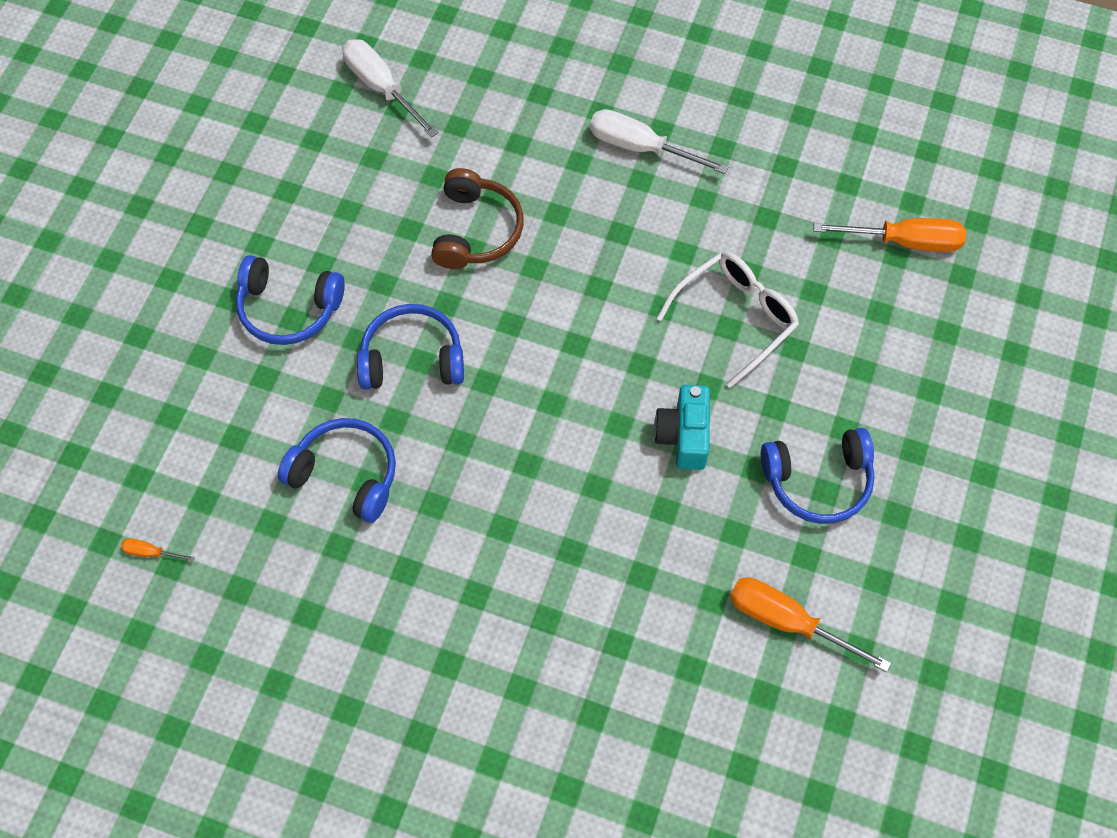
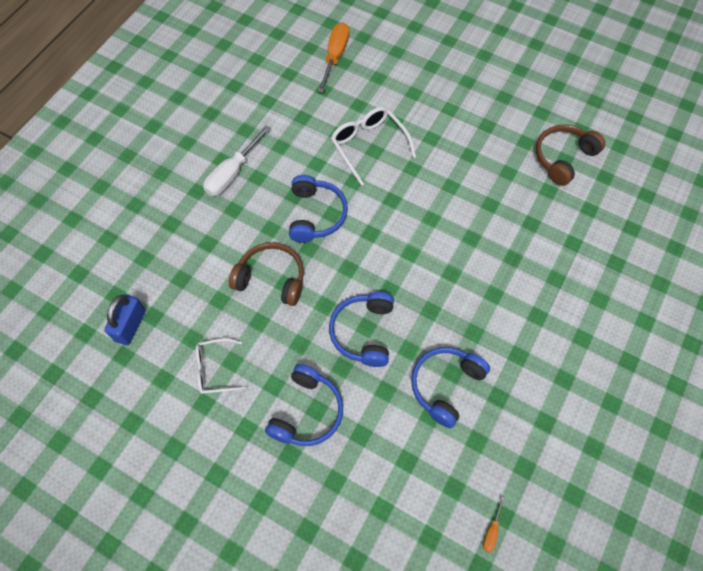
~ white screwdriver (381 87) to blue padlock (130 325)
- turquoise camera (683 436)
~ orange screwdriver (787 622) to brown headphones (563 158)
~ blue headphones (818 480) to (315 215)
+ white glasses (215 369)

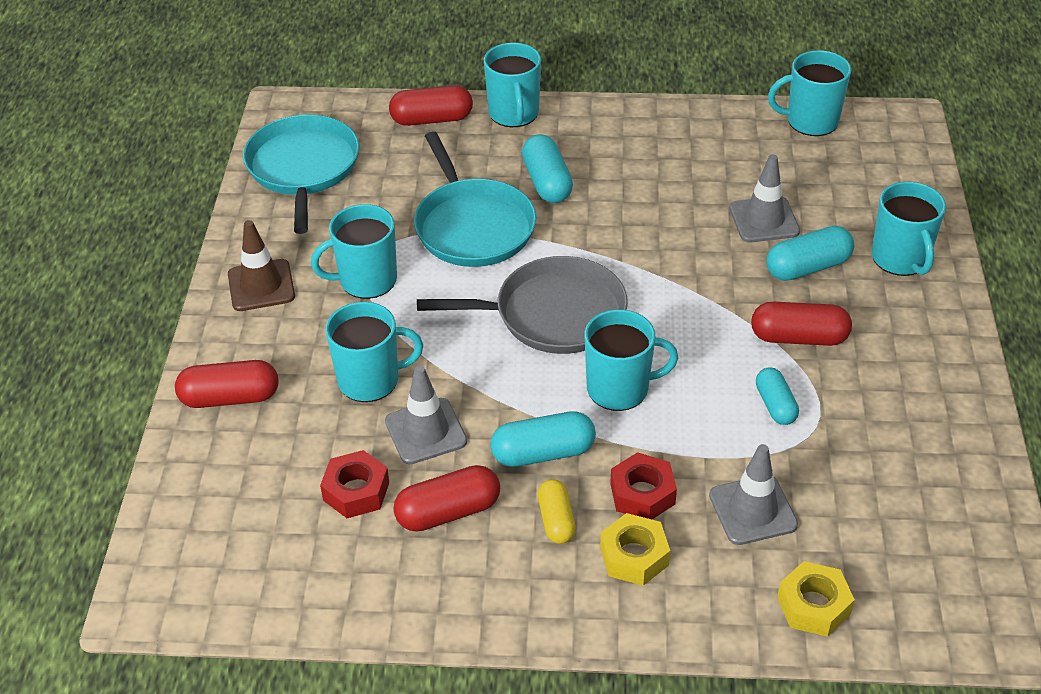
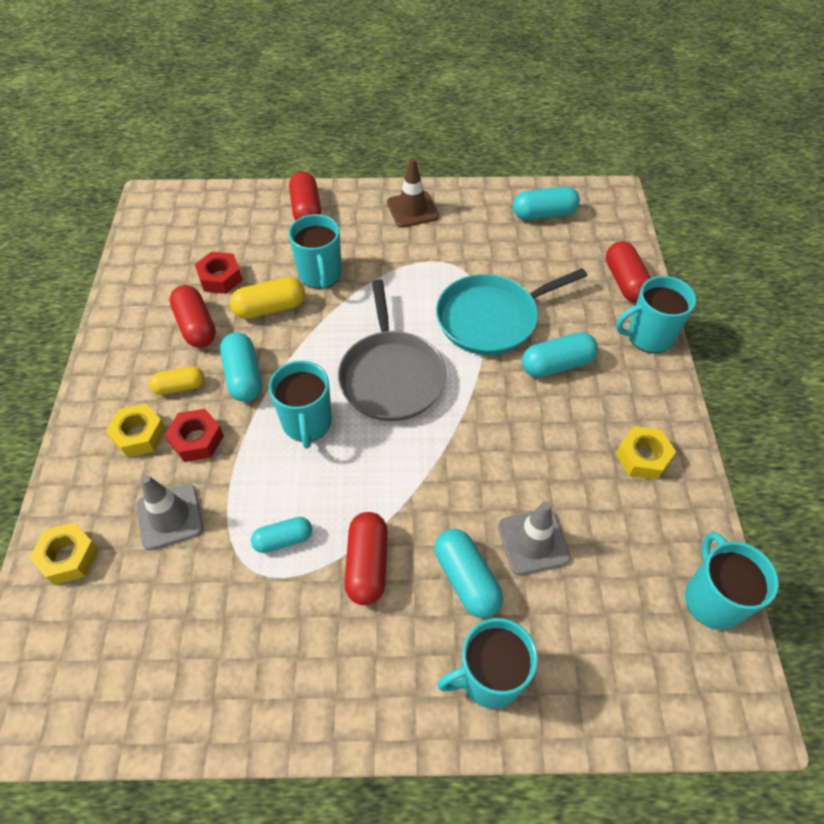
~ turquoise pan (303 168) to turquoise capsule (544 214)
- turquoise mug (366 280)
~ grey traffic cone (426 431) to yellow capsule (270 308)
+ yellow nut (642 457)

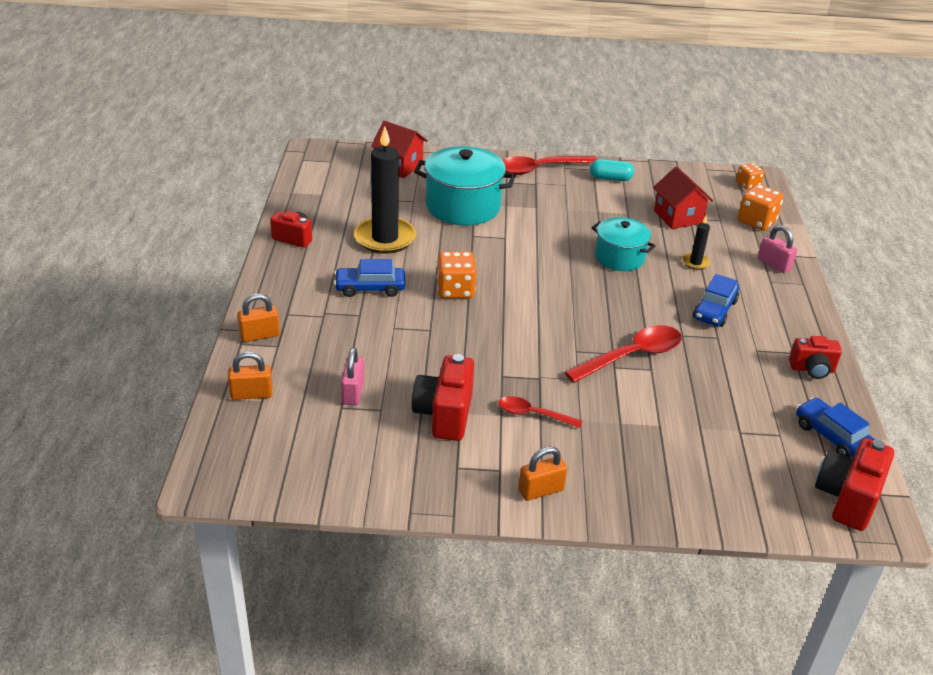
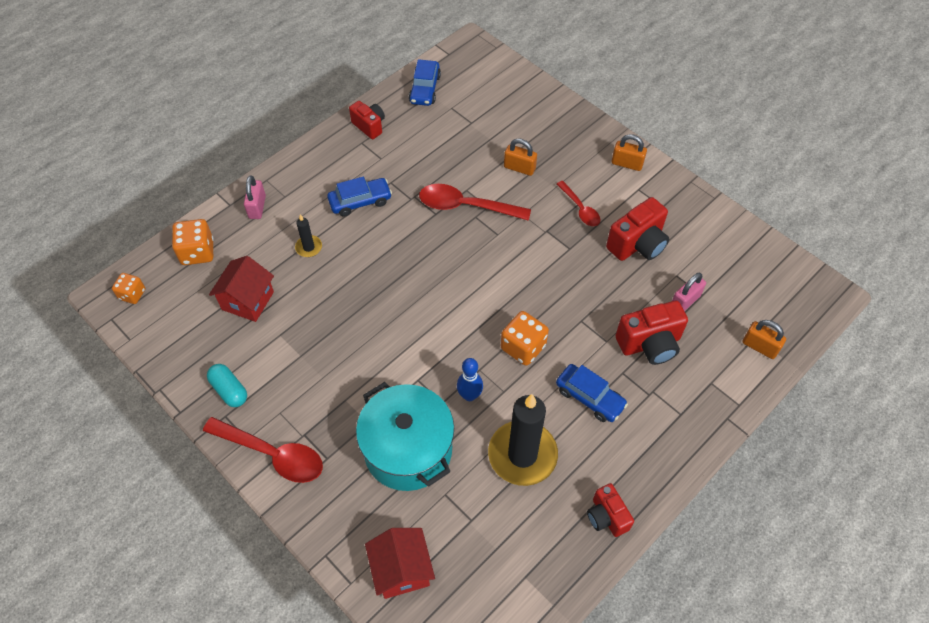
~ orange padlock (260 335) to (519 168)
- turquoise pot (619 257)
~ red camera (847 499) to (649 344)
+ blue bowling pin (469 395)

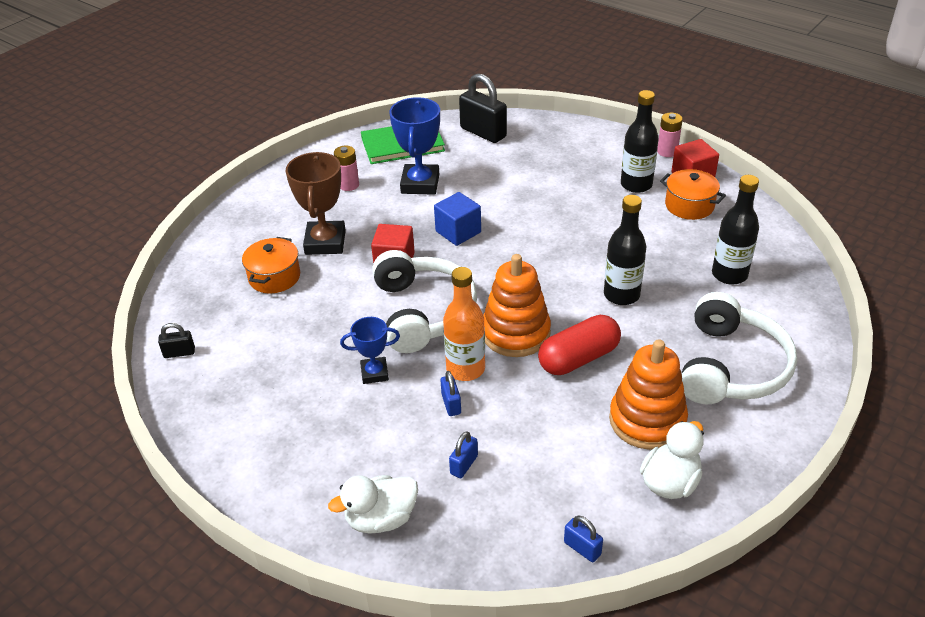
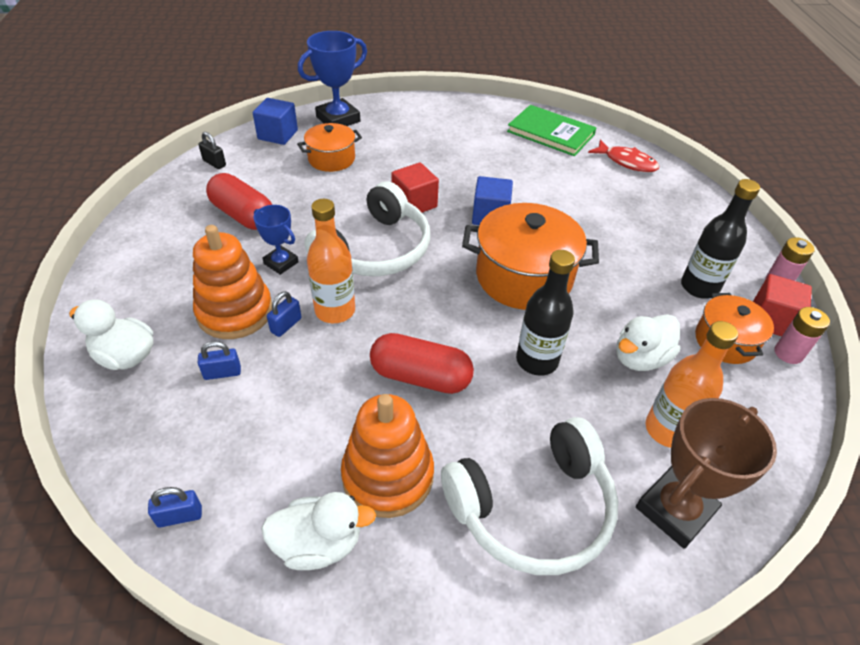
~ brown trophy (325 242) to (675 510)
~ pink battery (348 185) to (788 353)
~ blue trophy (420 184) to (338 119)
~ black padlock (483 132) to red fish (627 162)
~ orange stacking toy (515 333) to (235 312)
~ blue padlock (582 548) = (180 516) 75 degrees clockwise
~ black bottle (729 274) to orange bottle (667 430)
+ red capsule (243 215)
+ blue cube (278 135)
+ orange pot (524 277)
+ white duck (640 358)

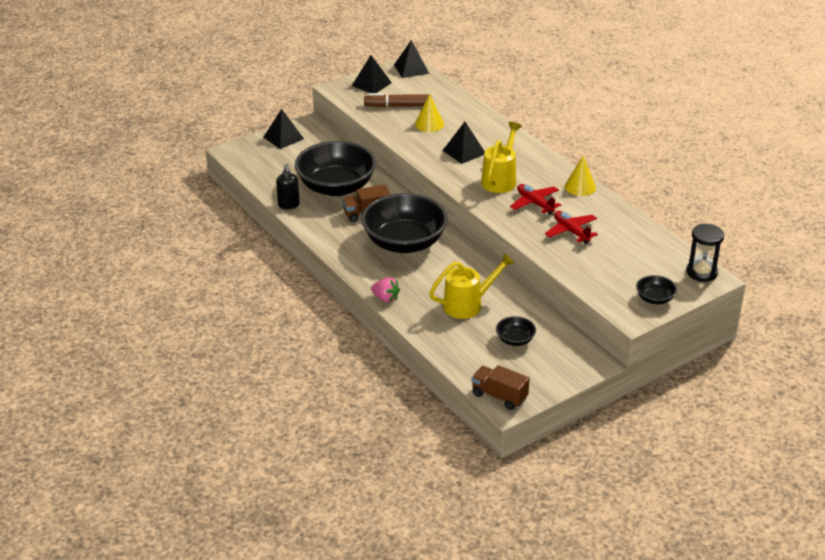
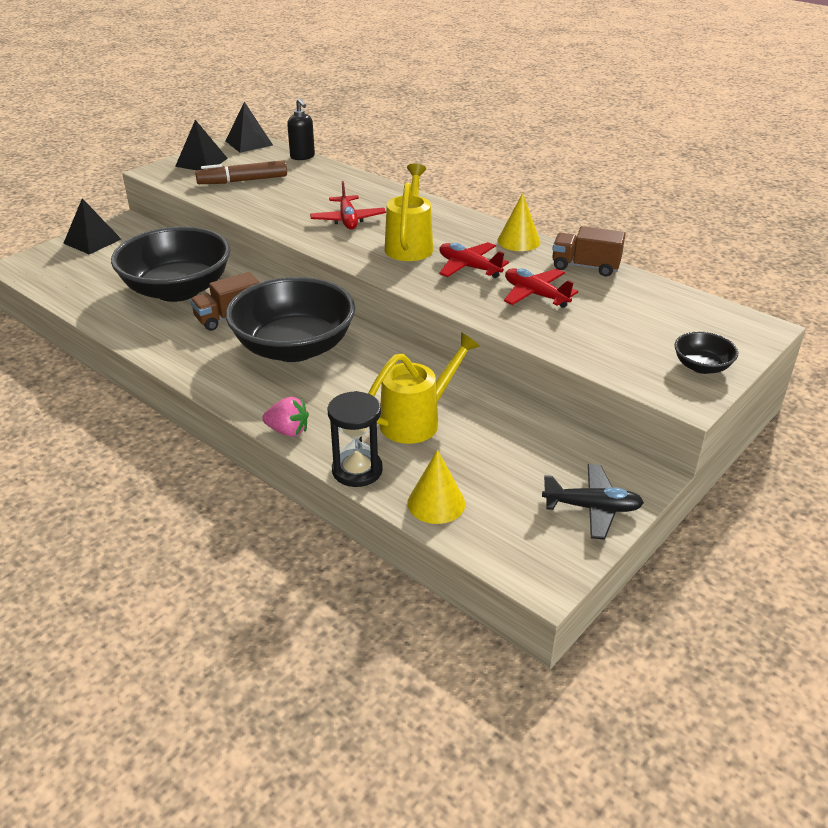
~ black soap dispenser (289 205) to (302 157)
~ yellow cone (429 124) to (436 503)
~ black pyramid (464 152) to red plane (348 220)
~ brown truck (499 396) to (585 267)
- black bowl (515 340)
~ black hourglass (701 272) to (357 470)
+ black plane (592 508)

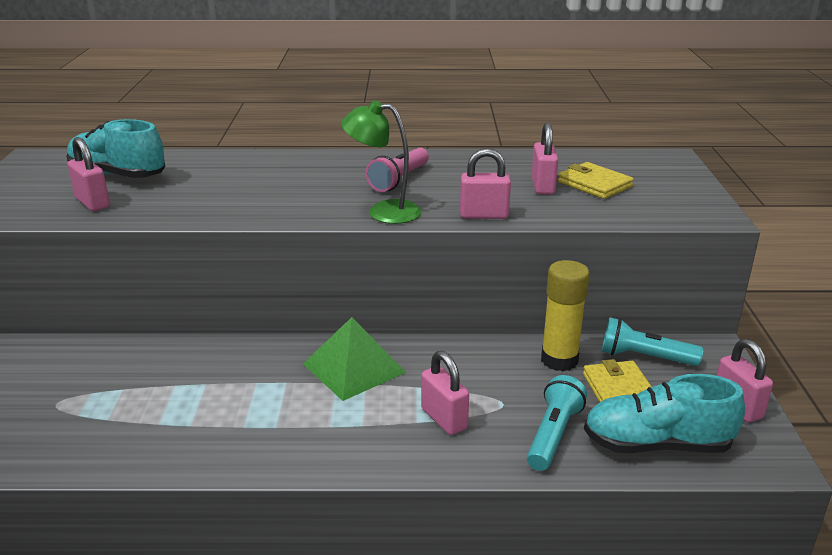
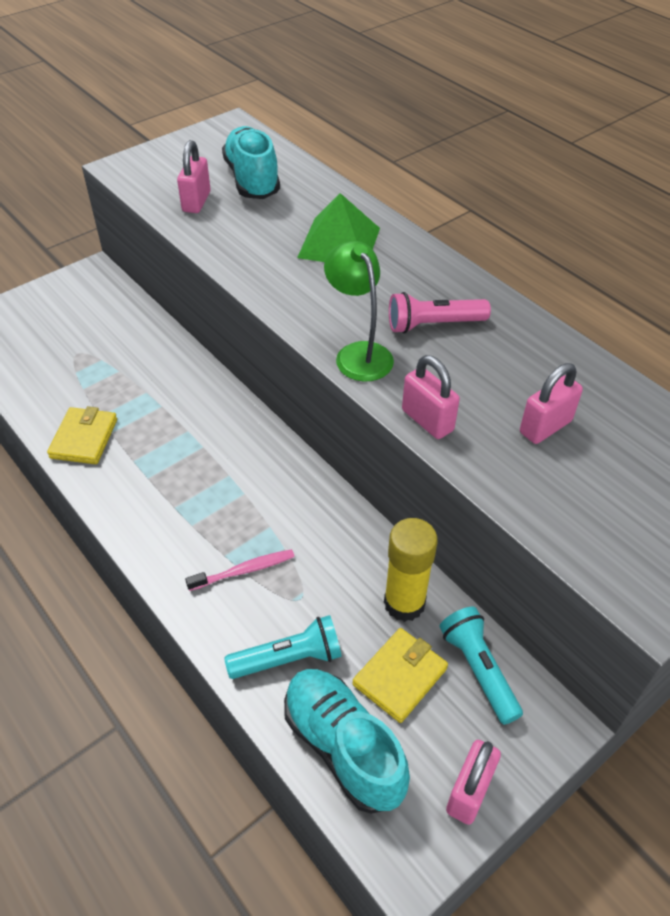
~ green pyramid (353 368) to (339 242)
~ pink padlock (444 419) to pink toothbrush (244 570)
~ yellow wallet (594 184) to (84 438)

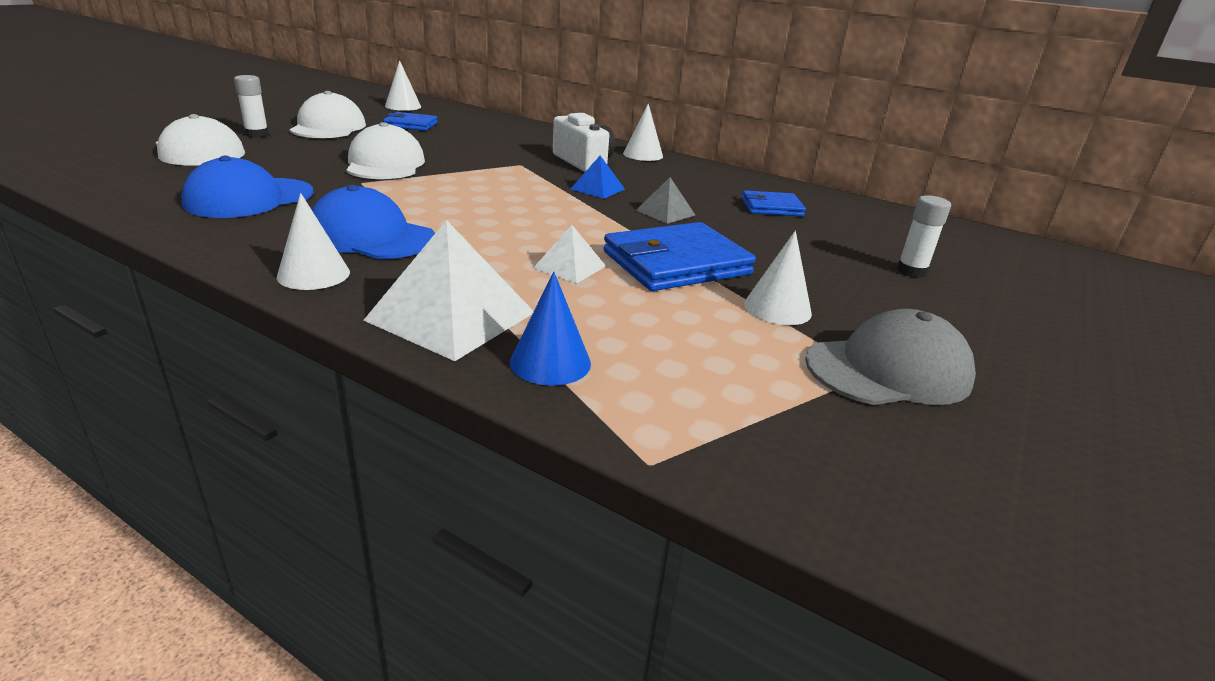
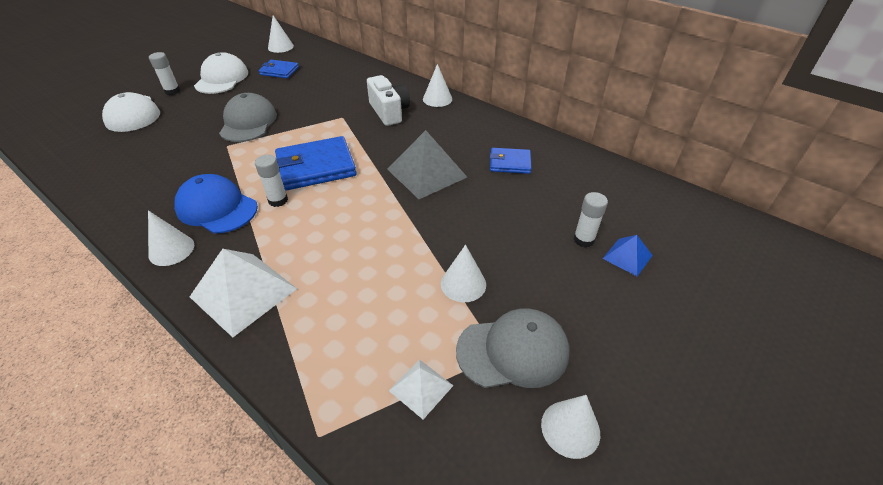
- blue cap (249 198)
~ white cap (385 164) to grey cap (248 122)
- blue cone (550 362)
~ white pyramid (569 267) to (421 388)
~ blue pyramid (597 189) to (627 256)
~ blue wallet (676 263) to (316 167)
~ grey pyramid (665 212) = (426 173) x1.91
+ white glue stick (278 200)
+ white cone (570 428)

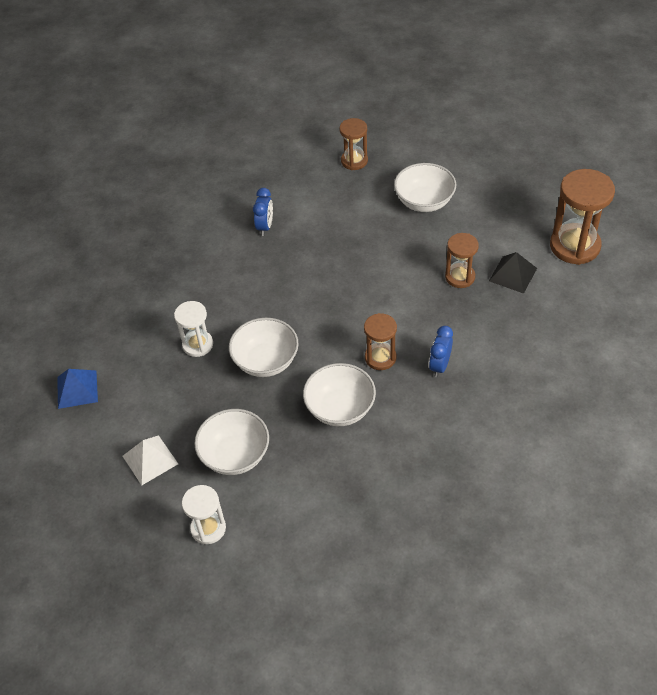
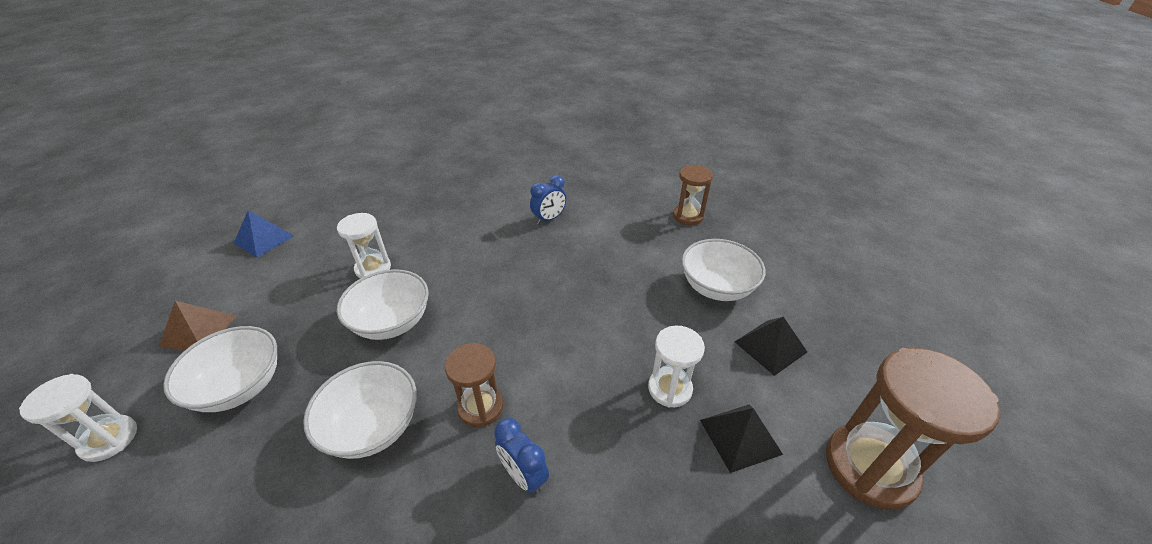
~ white pyramid (150 460) to brown pyramid (199 330)
~ blue clock (439 366) = (523 475) 105 degrees counterclockwise
~ brown hourglass (460 277) to white hourglass (670 388)
+ black pyramid (770 346)

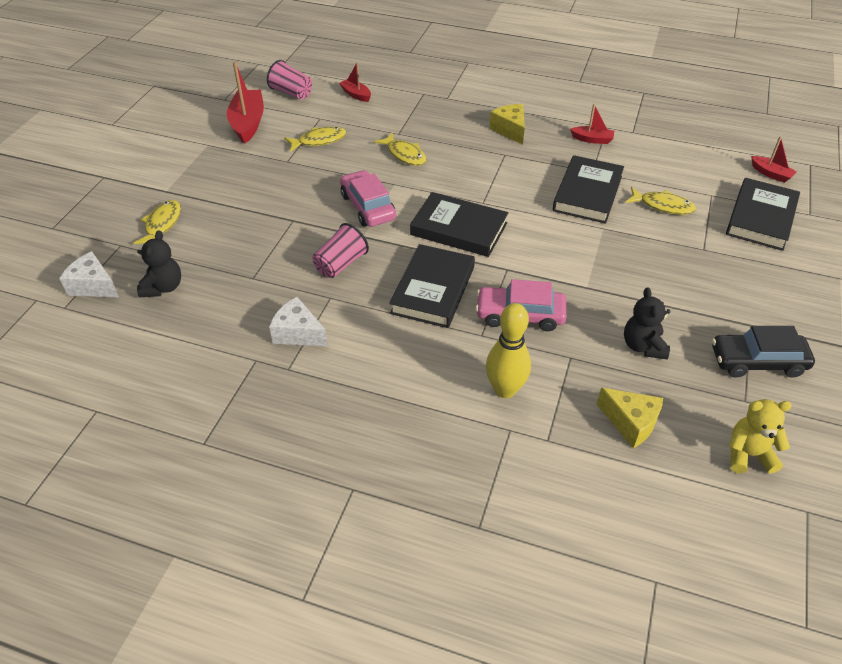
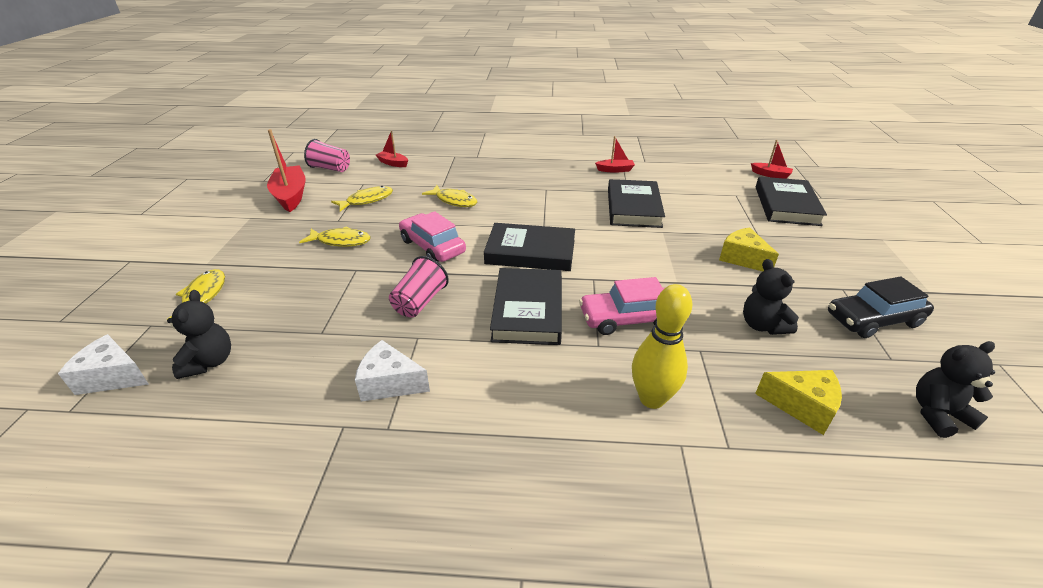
~ yellow cheese (510 130) to (742 259)
~ yellow fish (663 206) to (341 241)
~ yellow teddy bear (748 454) to black teddy bear (938 414)

